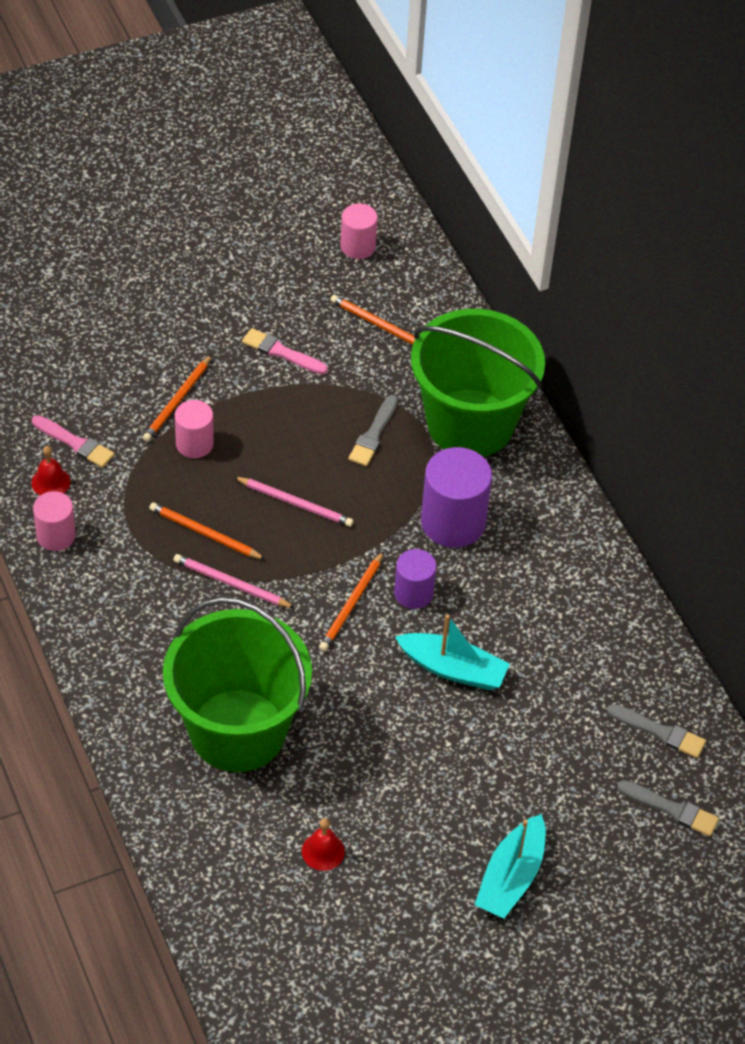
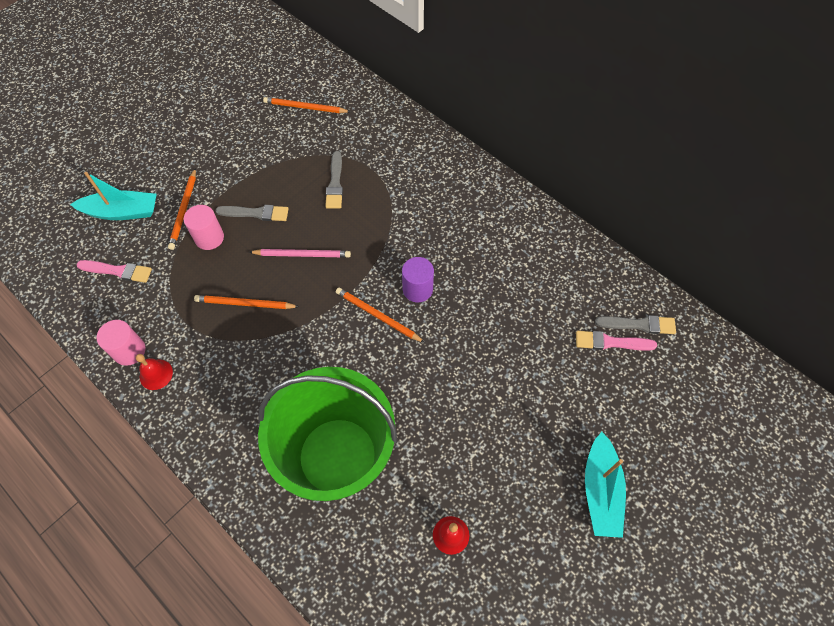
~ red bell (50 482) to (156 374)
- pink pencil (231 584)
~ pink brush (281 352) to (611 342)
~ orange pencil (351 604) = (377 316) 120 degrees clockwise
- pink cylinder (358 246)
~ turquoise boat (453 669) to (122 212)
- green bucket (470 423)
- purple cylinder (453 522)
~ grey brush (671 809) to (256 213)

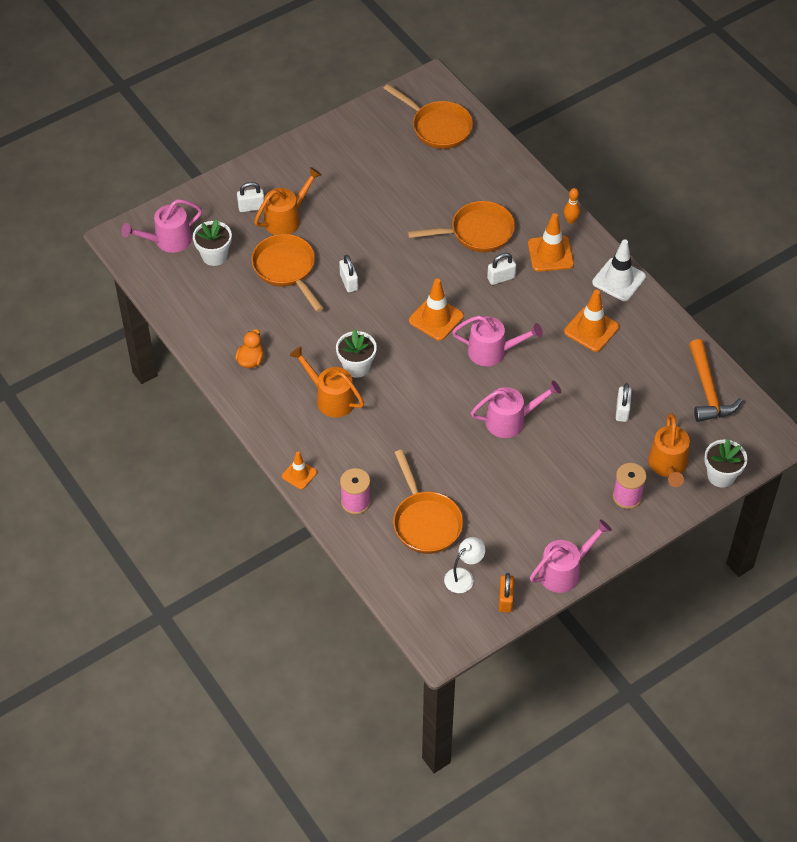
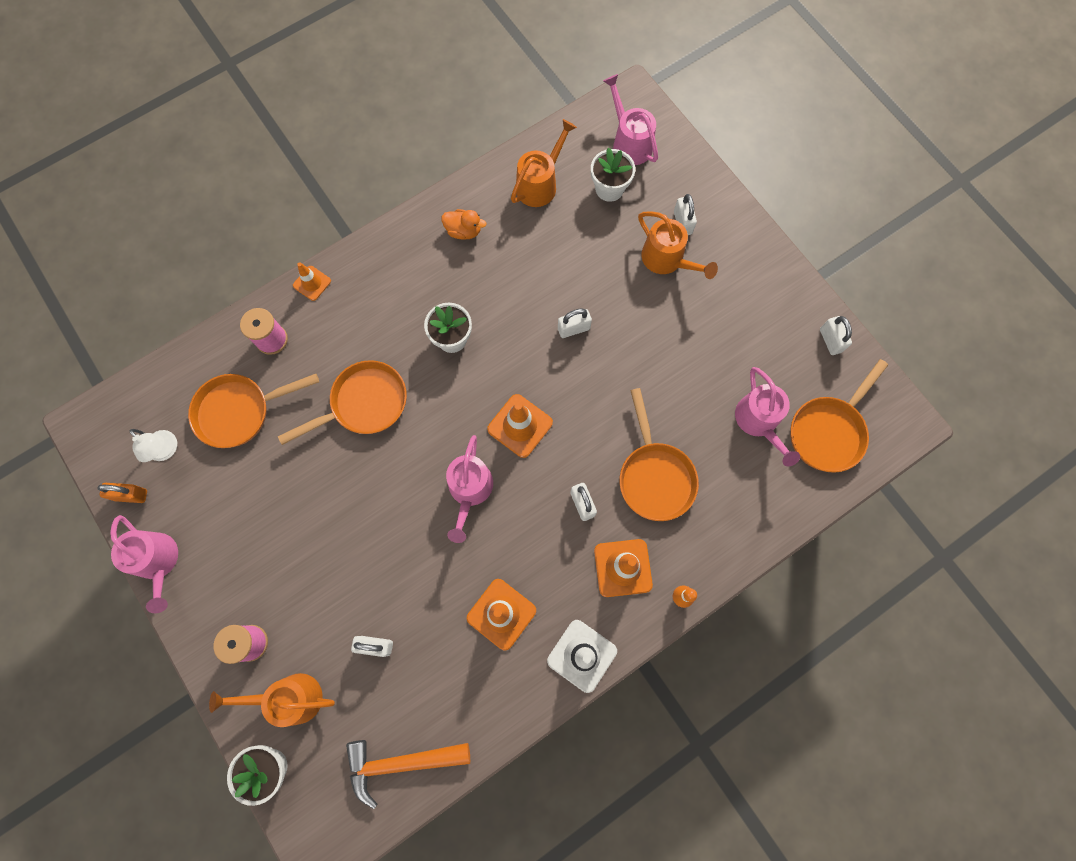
~ orange pan (286 269) to (364 404)
~ orange watering can (330 398) to (540 183)
~ pink watering can (511 420) to (759 422)
+ white padlock (830 340)

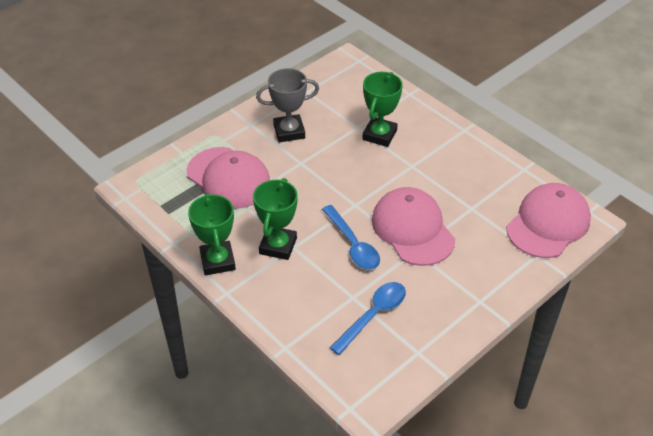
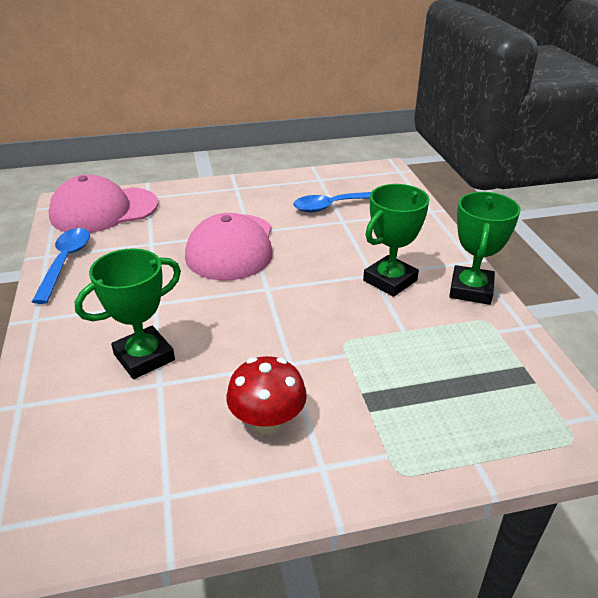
- pink cap (228 178)
~ grey trophy (289 131) to red mushroom (267 421)
~ blue spoon (353 245) to (65 262)

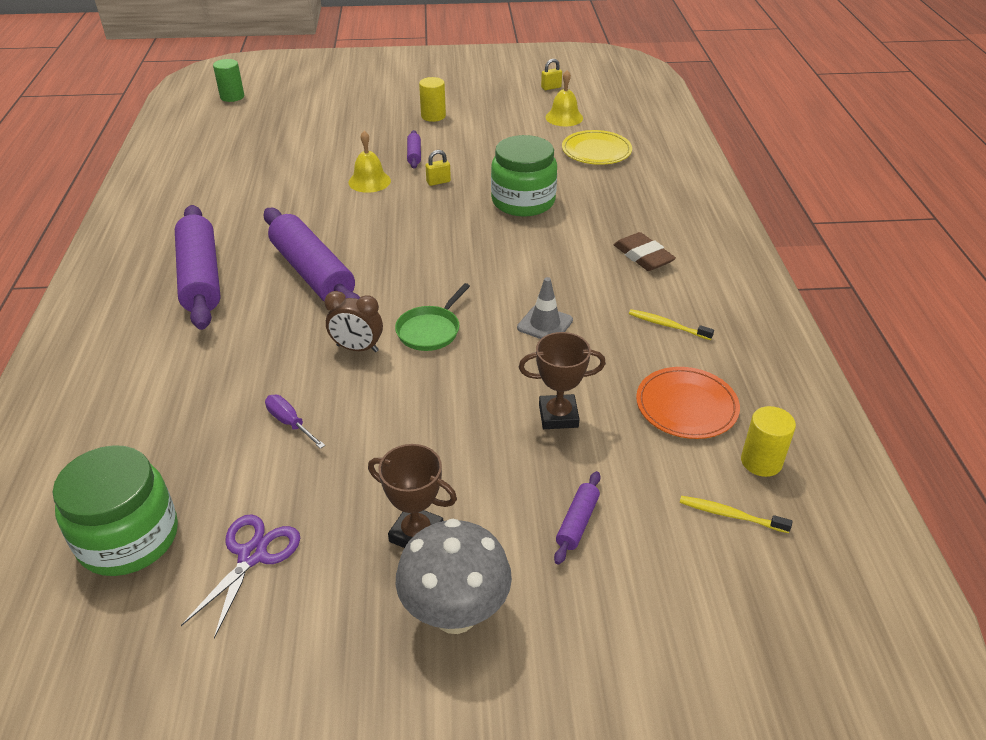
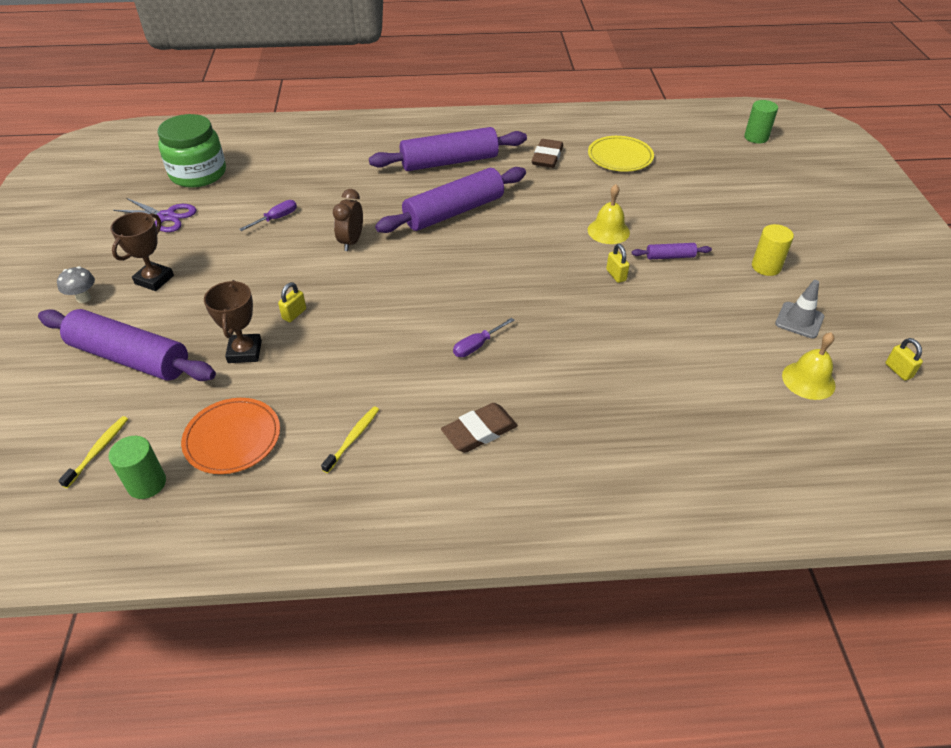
- green pan (430 330)
~ grey mushroom (455 614) = (83 298) x0.49
- green jar (523 201)
~ grey traffic cone (545 324) to (799 320)
~ purple rolling pin (577 522) = (130 357) x2.31
~ yellow plate (596 151) to (620 157)
~ yellow cylinder (761 461) to green cylinder (147 483)
+ yellow padlock (294 314)
+ purple screwdriver (477 345)
+ brown eraser (547 157)

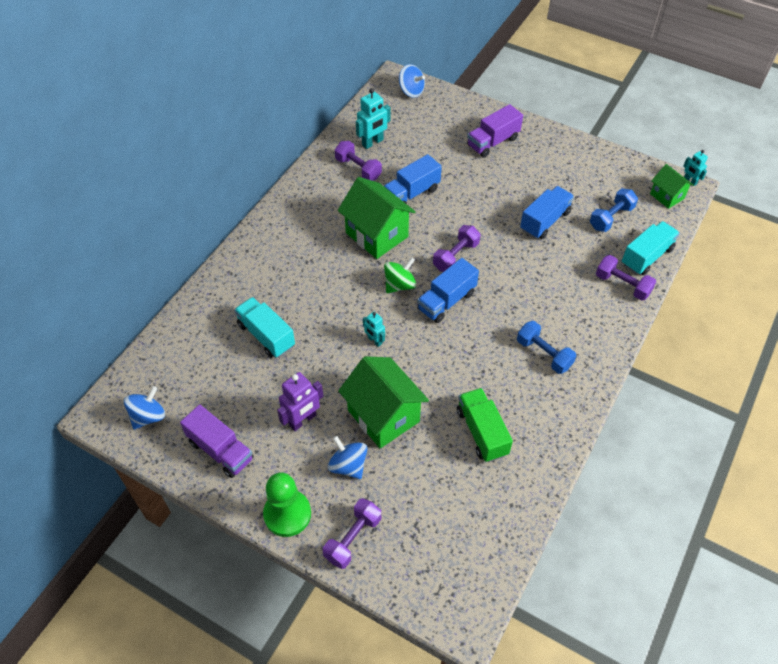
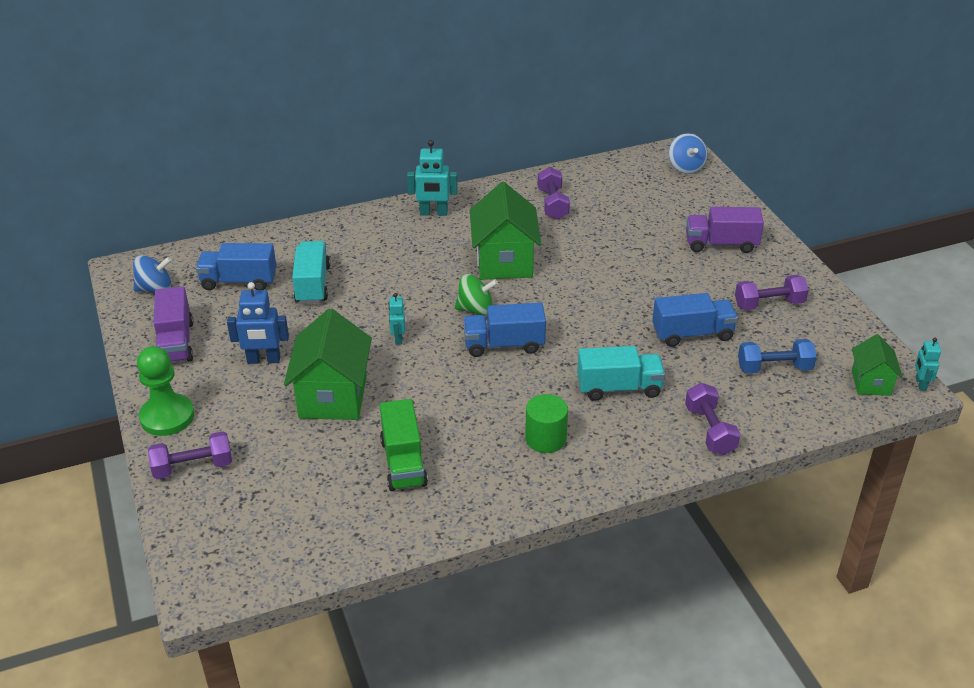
~ purple robot (303 420) to blue robot (263 360)
- blue spinning top (348 465)
~ turquoise robot (373 142) to (433 213)
~ blue truck (411 193) to (239 281)
~ purple dumbbell (456 256) to (769 304)
~ green truck (482 432) = (403 462) 150 degrees clockwise
~ blue dumbbell (544 354) to green cylinder (545 439)
~ turquoise truck (646 256) to (619 388)

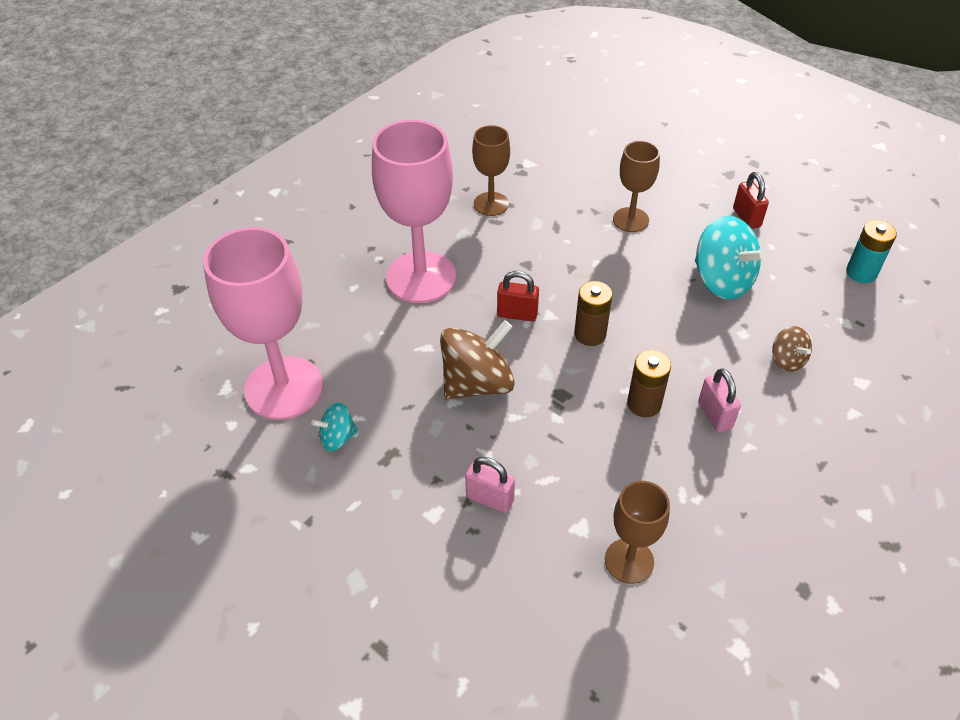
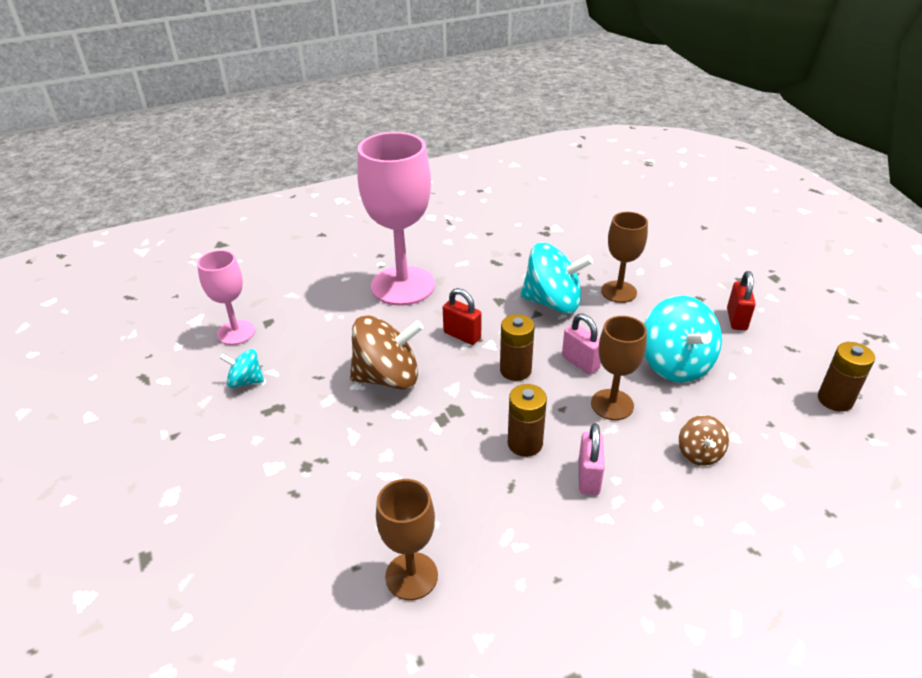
~ pink goblet (284 388) = (236 332) x0.54
~ pink padlock (490 499) to (580 362)
~ brown goblet (491 204) to (612 404)
~ turquoise battery (861 273) to brown battery (835 400)
+ turquoise spinning top (553 302)

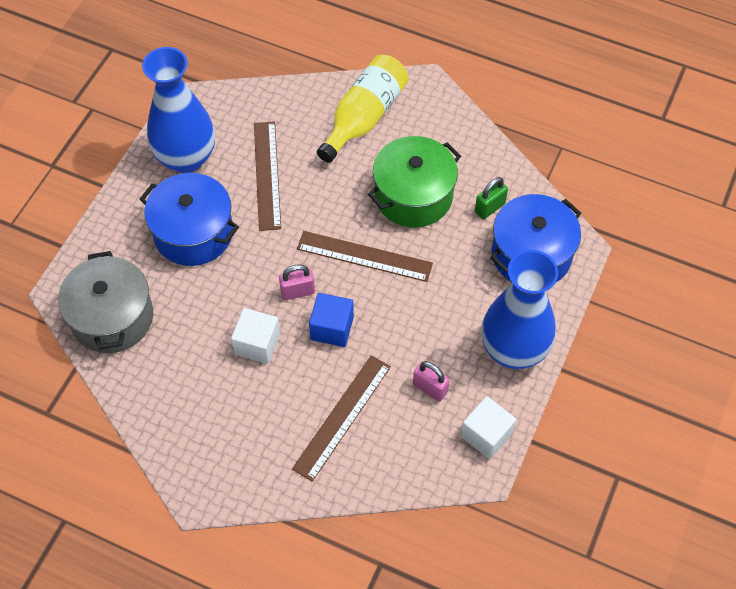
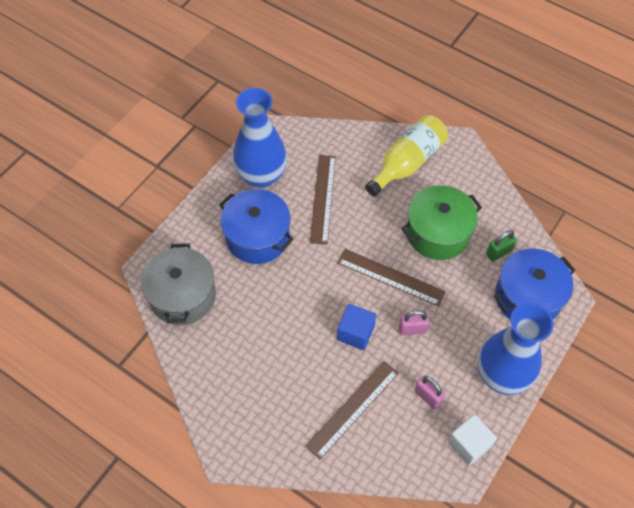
- white cube (257 344)
~ pink padlock (297 292) to (412 329)

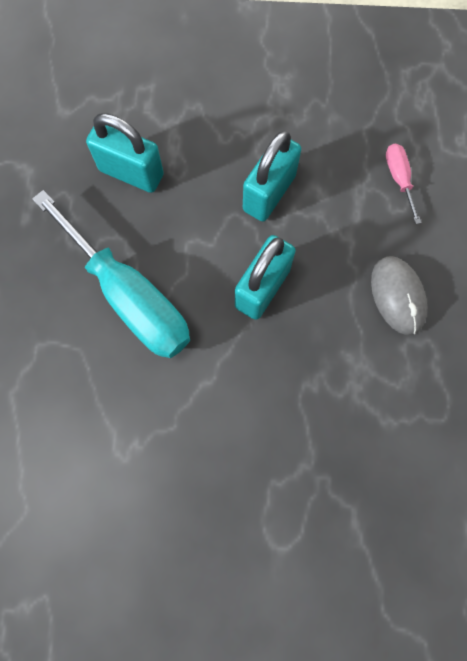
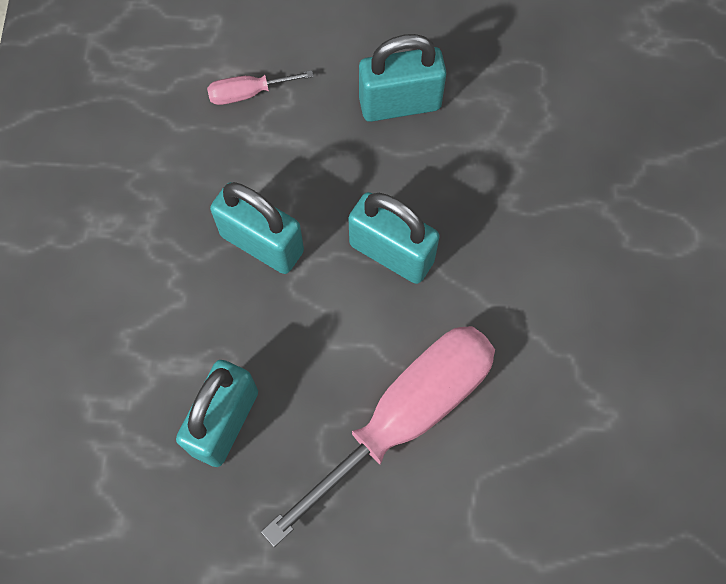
~ turquoise screwdriver (130 297) to pink screwdriver (405 416)
~ grey mouse (397 296) to turquoise padlock (400 103)

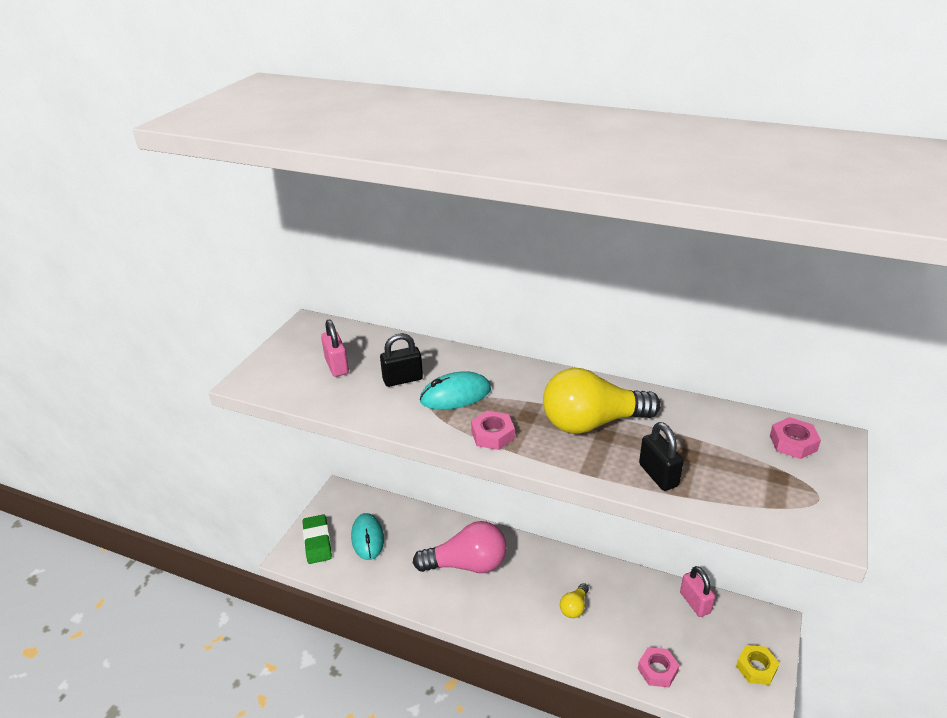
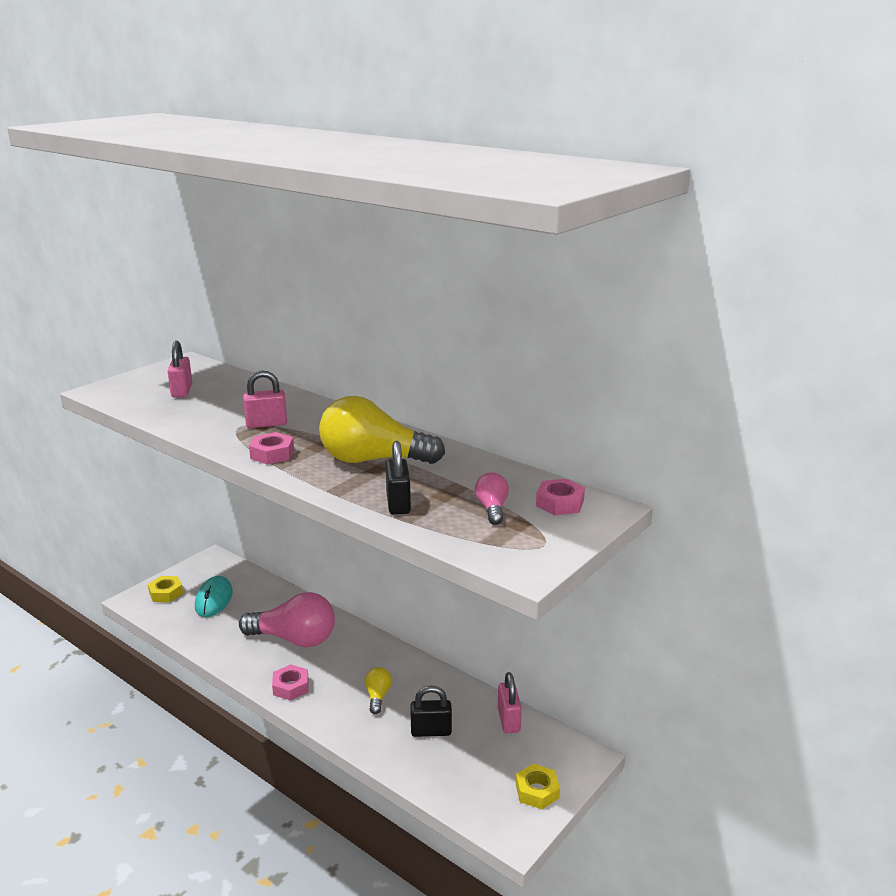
~ green eraser (317 542) to yellow nut (166 593)
~ black padlock (402 379) to (431 731)
~ turquoise mouse (455 395) to pink padlock (266 424)
~ yellow light bulb (574 607) = (377 696) 135 degrees clockwise
~ pink nut (657 670) to (291 687)
+ pink light bulb (492 509)

